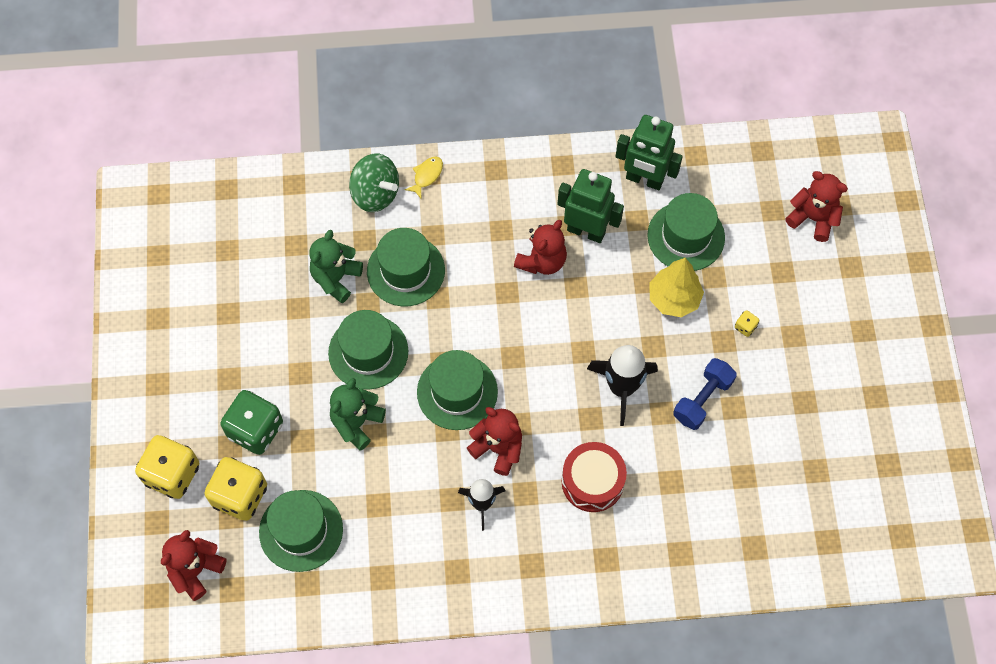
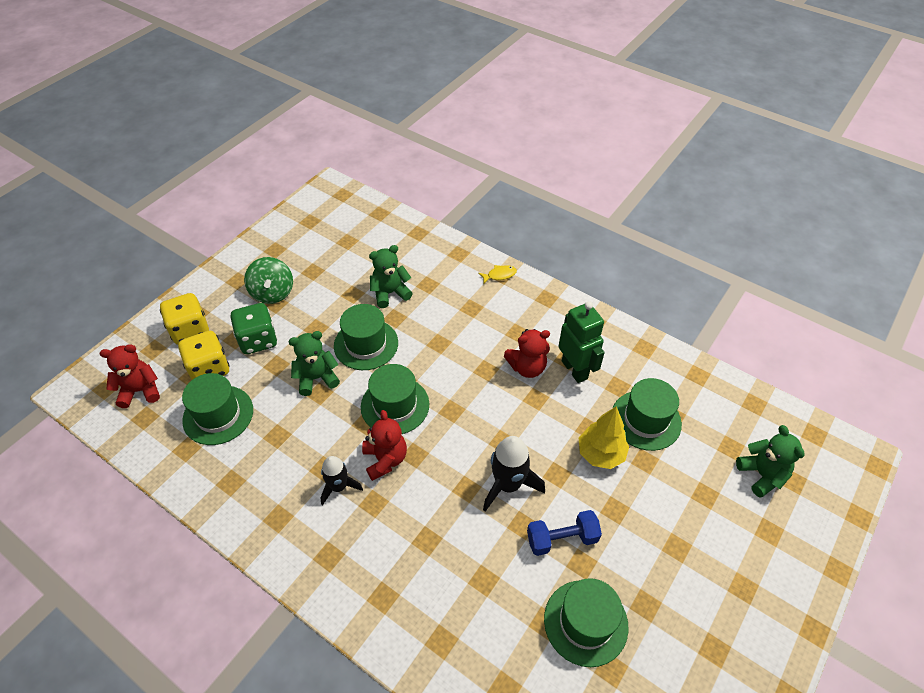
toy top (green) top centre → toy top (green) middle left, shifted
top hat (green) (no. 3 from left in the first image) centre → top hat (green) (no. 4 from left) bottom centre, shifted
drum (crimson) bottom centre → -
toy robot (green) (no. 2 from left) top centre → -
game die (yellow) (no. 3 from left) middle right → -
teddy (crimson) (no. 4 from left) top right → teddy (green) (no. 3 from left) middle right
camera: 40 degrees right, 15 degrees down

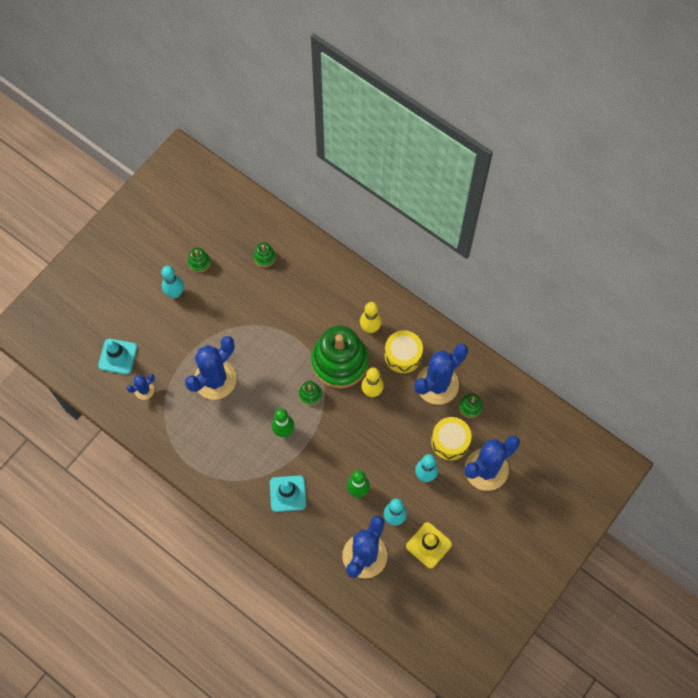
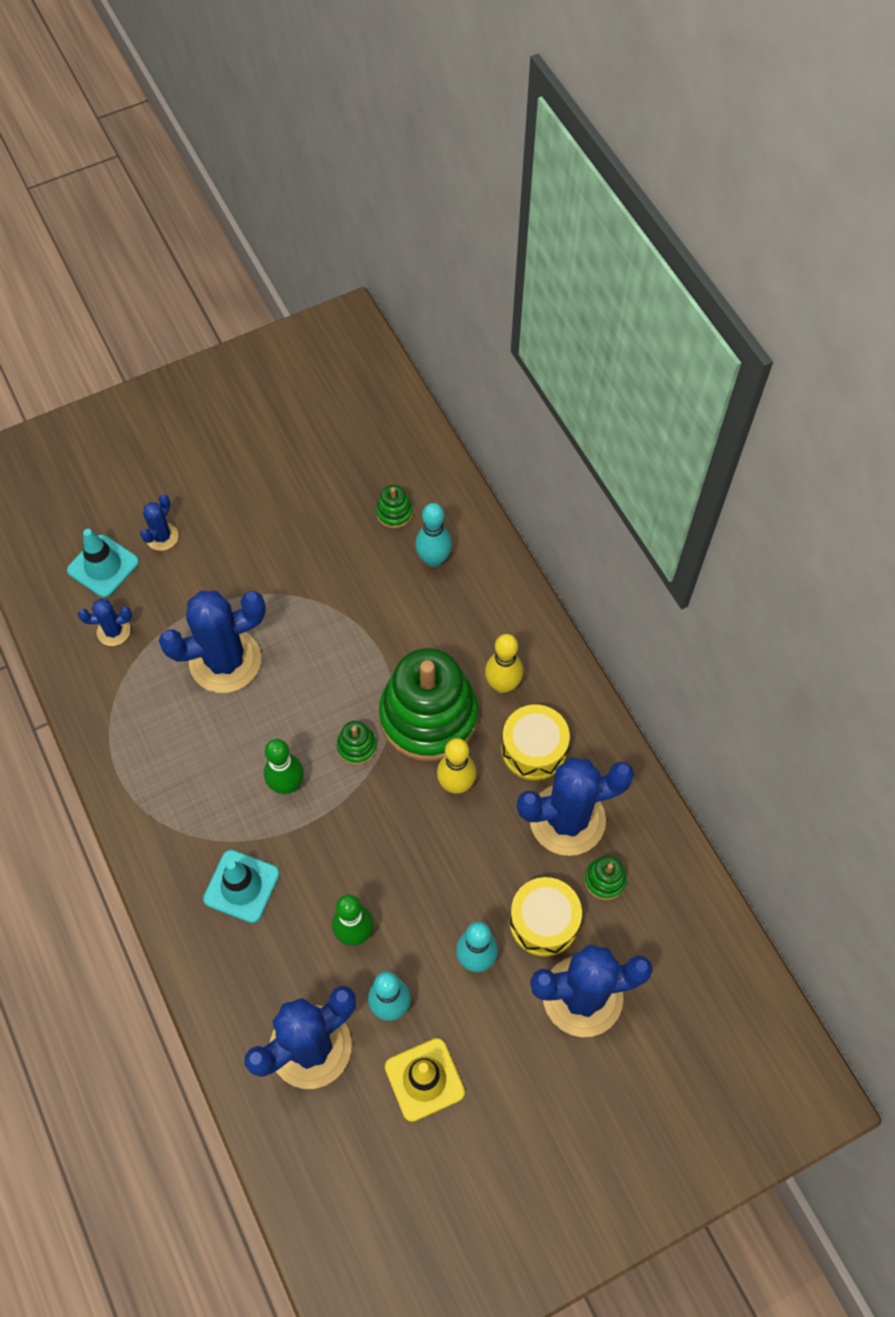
skittle (teal) (no. 1 from left in the first image) middle left → skittle (teal) (no. 2 from left) centre, shifted
stacking rings (green) (no. 1 from left) middle left → -
- → saguaro cactus (cobalt) (no. 2 from left) middle left
camera: 25 degrees right, 5 degrees down

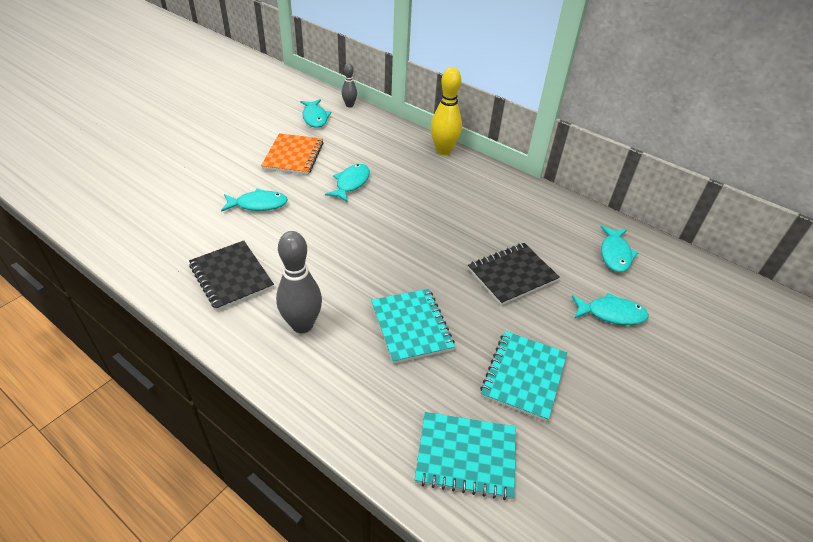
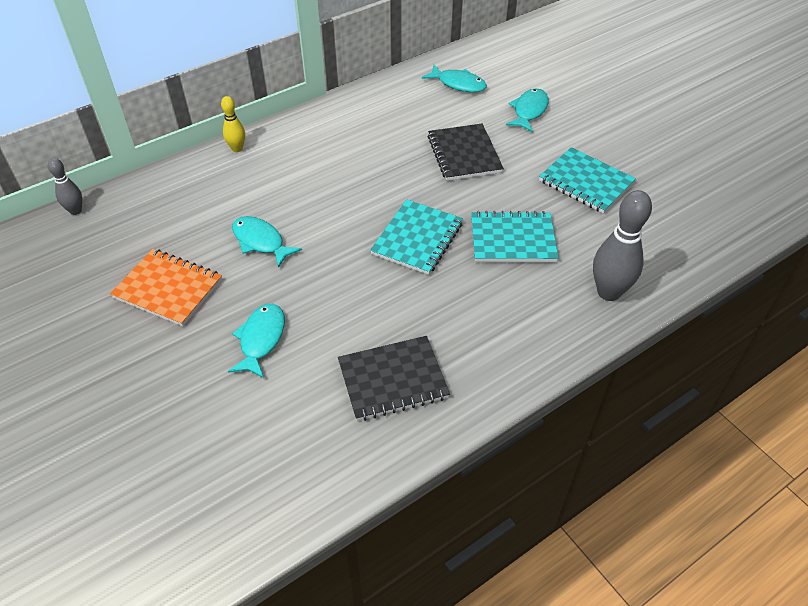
skittle (ash-grey) (no. 1 from left in the first image) centre → skittle (ash-grey) (no. 2 from left) middle right, shifted
fish (teal) (no. 2 from left) top centre → -
notepad (teal) (no. 2 from left in the first image) bottom centre → notepad (teal) (no. 1 from left) centre, shifted
skittle (yellow) top centre → skittle (yellow) top left, x0.55
camera: 70 degrees left, 5 degrees up

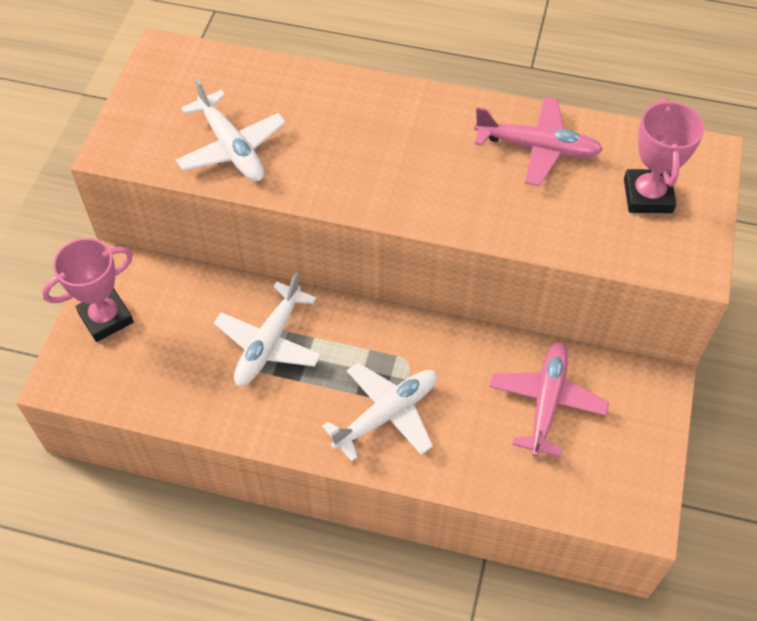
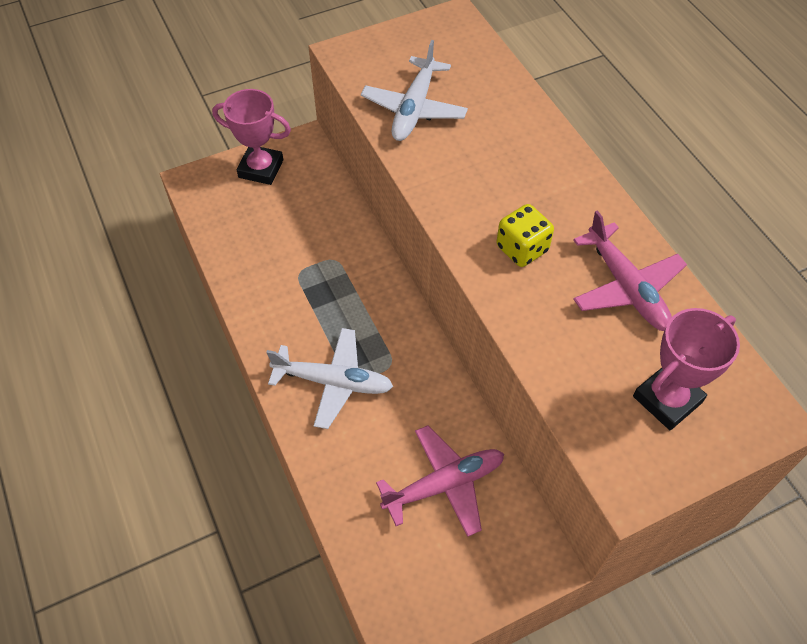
aeroplane (snow-white) (no. 2 from left) centre → -
- → game die (yellow) centre
camera: 50 degrees right, 0 degrees up

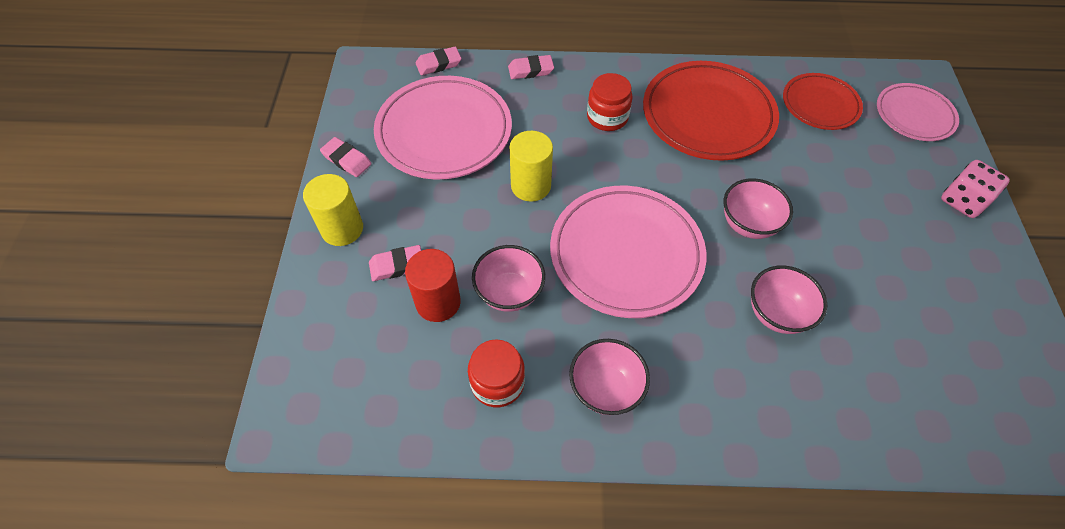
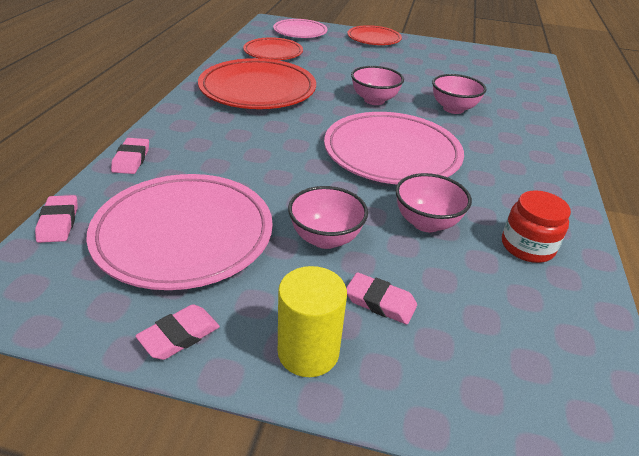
eraser (pink) (no. 2 from left in the first image) centre → eraser (pink) (no. 4 from left) centre, 60 degrees counterclockwise
cylinder (crimson) centre → -
cylinder (yellow) (no. 2 from left) top centre → -
bowl (pink) (no. 2 from left in the first image) bottom centre → bowl (pink) (no. 1 from left) centre, shifted
jar (crimson) (no. 2 from left) top centre → -
game die (pink) middle right → dinner plate (crimson) (no. 3 from left) top centre
camera: 80 degrees left, 20 degrees down

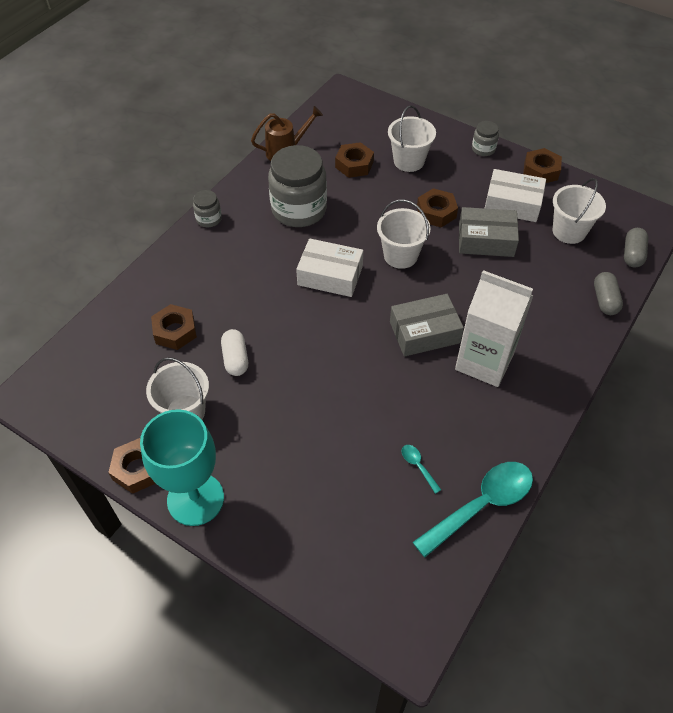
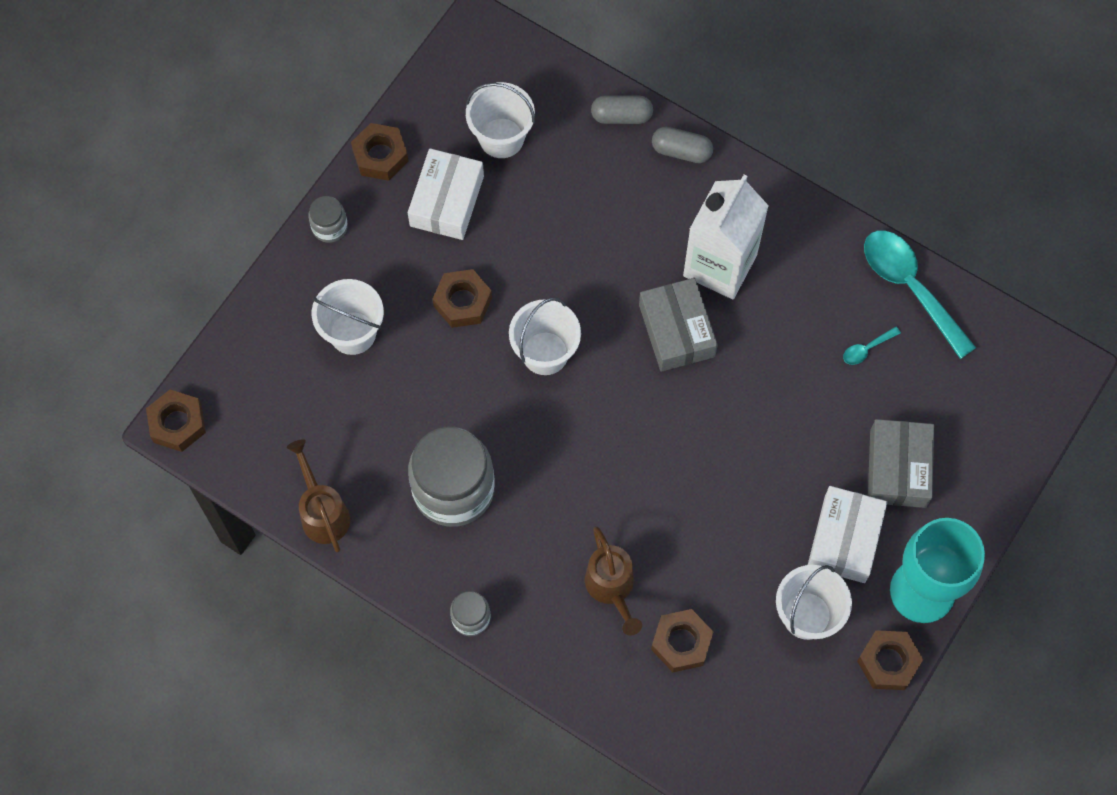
pill (snow-white) centre → -
package (snow-white) (no. 1 from left in the first image) centre → package (snow-white) (no. 2 from left) bottom right, shifted
hex nut (dark brown) (no. 3 from left in the first image) top centre → hex nut (dark brown) (no. 1 from left) middle left, shifted
package (ash-grey) (no. 2 from left) top right → package (ash-grey) (no. 2 from left) middle right, shifted
pill (ash-grey) (no. 2 from left) middle right → pill (ash-grey) (no. 2 from left) top centre, shifted
- → watering can (dark brown) (no. 2 from left) bottom centre
camera: 90 degrees left, 15 degrees up

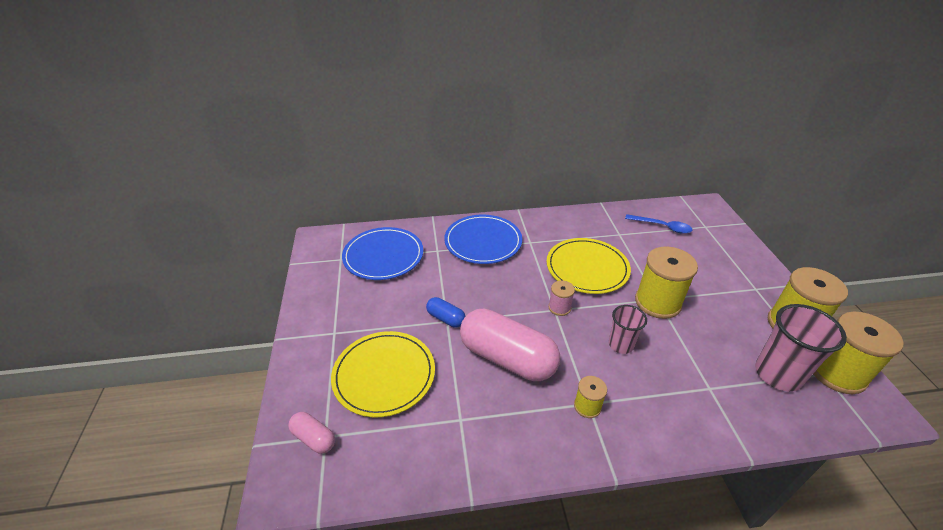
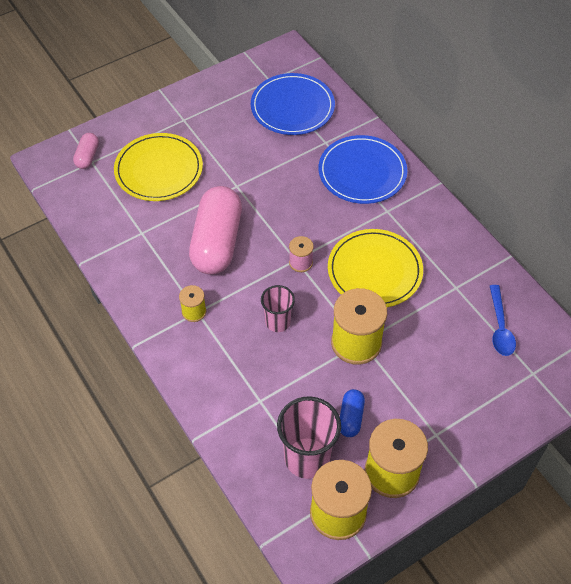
pill (cobalt) centre → pill (cobalt) bottom centre, shifted
camera: 65 degrees right, 15 degrees up

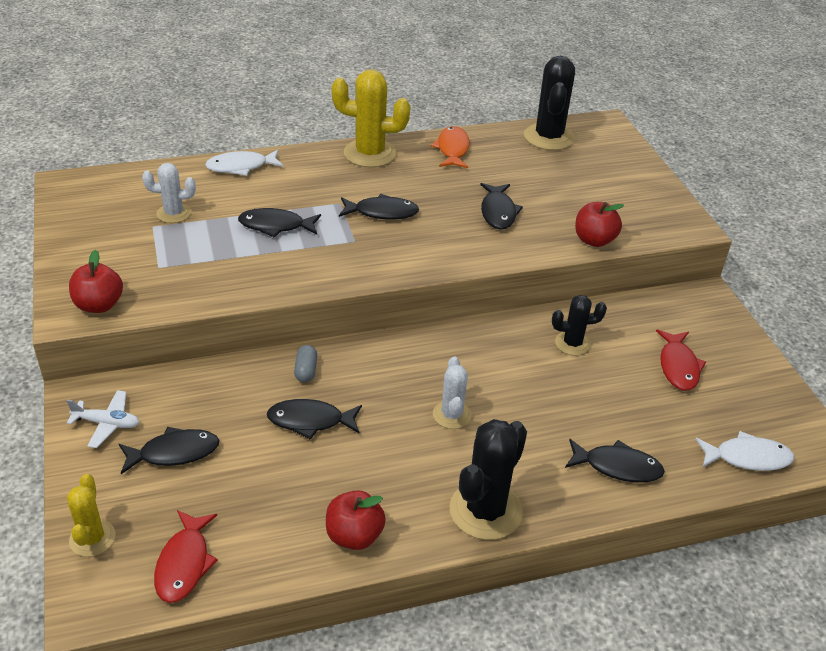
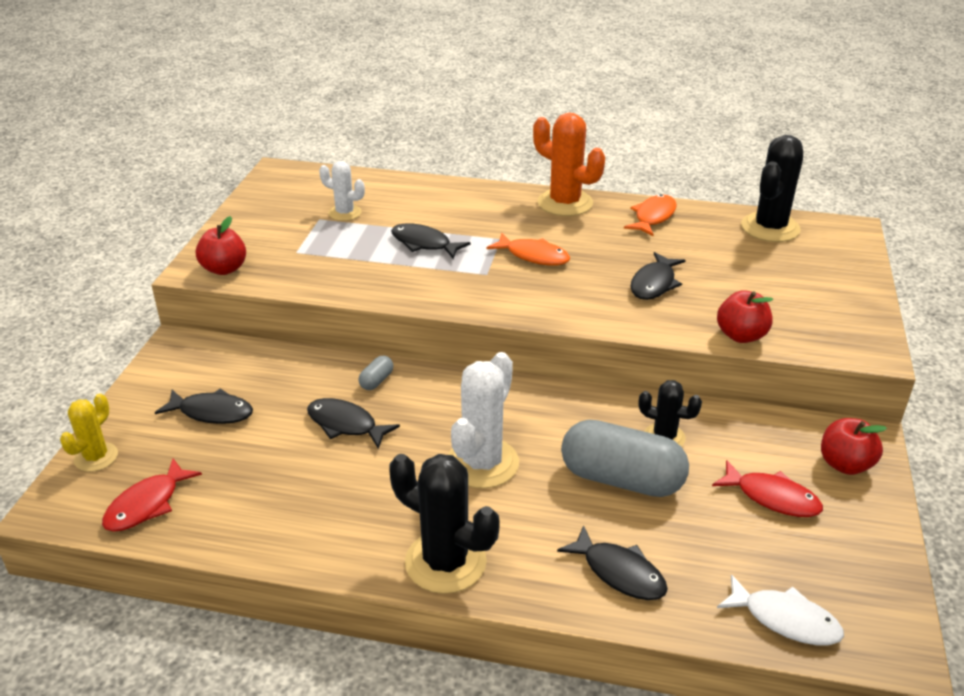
aeroplane (snow-white) middle left → -
fish (snow-white) (no. 1 from left) top left → -
apple (crimson) (no. 2 from left in the first image) bottom centre → apple (crimson) (no. 3 from left) middle right, shifted
saguaro cactus (yellow) (no. 2 from left) top centre → saguaro cactus (bright orange) top centre
fish (jet-black) (no. 4 from left) top centre → fish (bright orange) (no. 1 from left) centre
saguaro cactus (snow-white) (no. 2 from left) centre, x1.71
saguaro cactus (jet-black) (no. 1 from left) bottom centre, 60 degrees clockwise
fish (crimson) (no. 2 from left) middle right → fish (crimson) (no. 2 from left) bottom right, 90 degrees counterclockwise
- → pill (ash-grey) (no. 2 from left) centre
camera: 30 degrees right, 5 degrees down

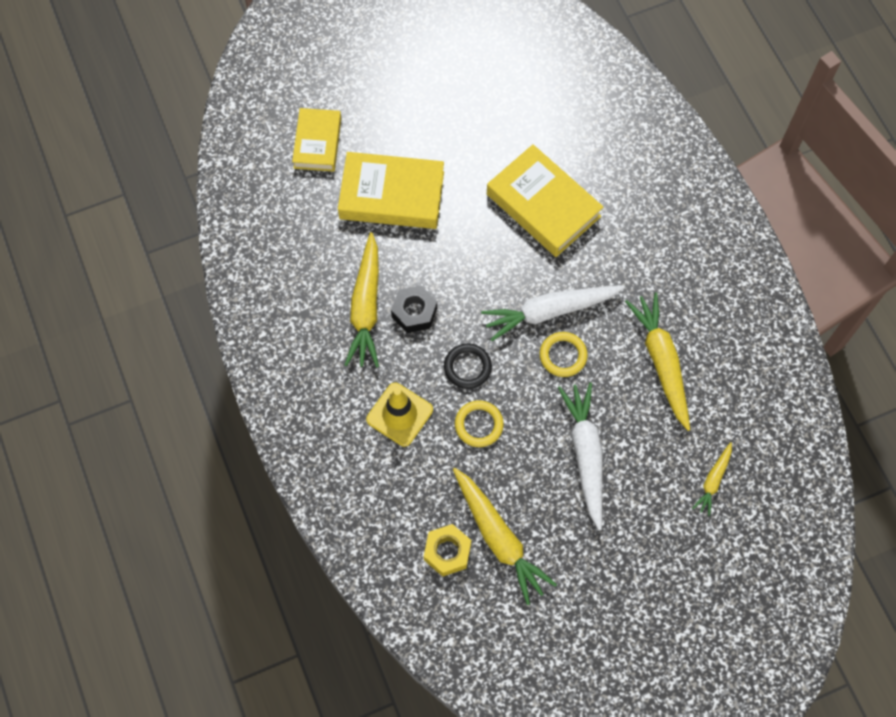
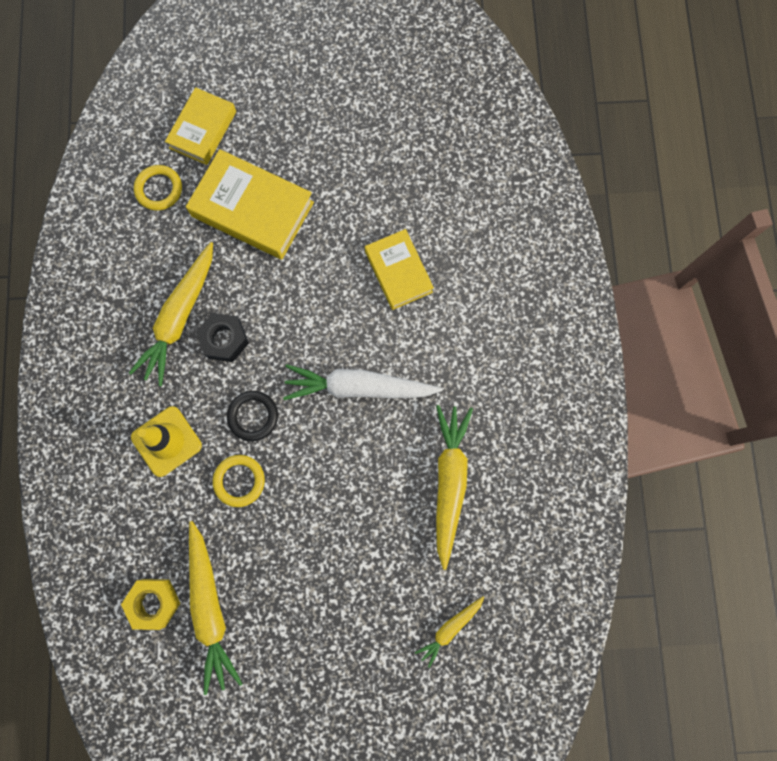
hardback (yellow) (no. 3 from left) top centre → hardback (yellow) (no. 3 from left) centre, x0.64
hoop (yellow) (no. 2 from left in the first image) centre → hoop (yellow) (no. 1 from left) top left, shifted
toy carrot (snow-white) (no. 2 from left) centre → -
camera: 20 degrees right, 10 degrees up

